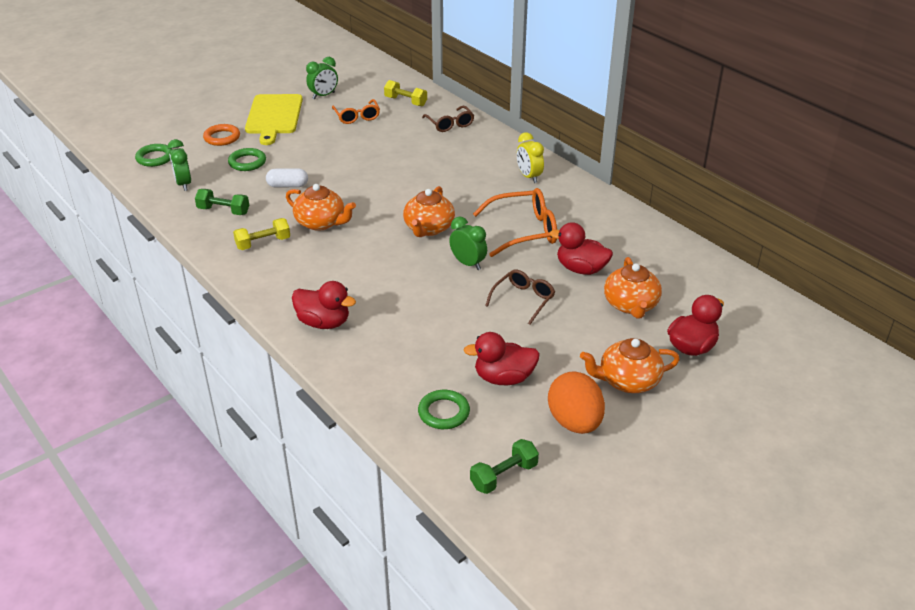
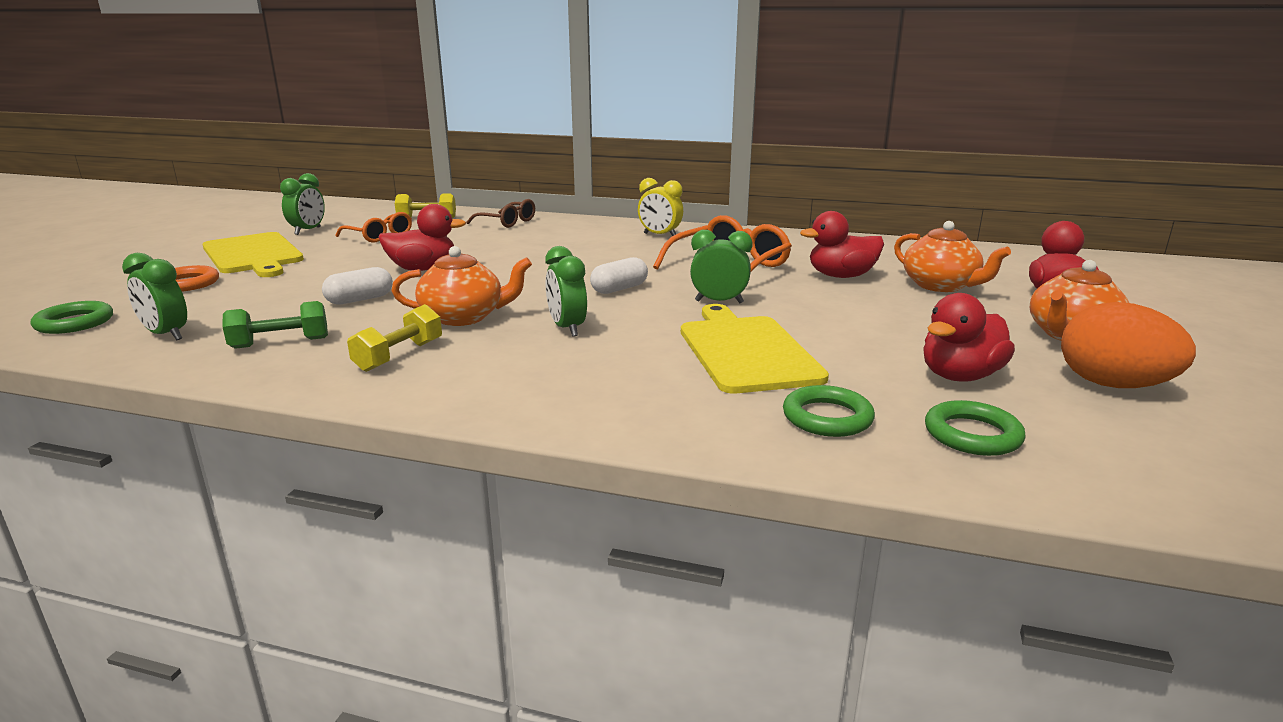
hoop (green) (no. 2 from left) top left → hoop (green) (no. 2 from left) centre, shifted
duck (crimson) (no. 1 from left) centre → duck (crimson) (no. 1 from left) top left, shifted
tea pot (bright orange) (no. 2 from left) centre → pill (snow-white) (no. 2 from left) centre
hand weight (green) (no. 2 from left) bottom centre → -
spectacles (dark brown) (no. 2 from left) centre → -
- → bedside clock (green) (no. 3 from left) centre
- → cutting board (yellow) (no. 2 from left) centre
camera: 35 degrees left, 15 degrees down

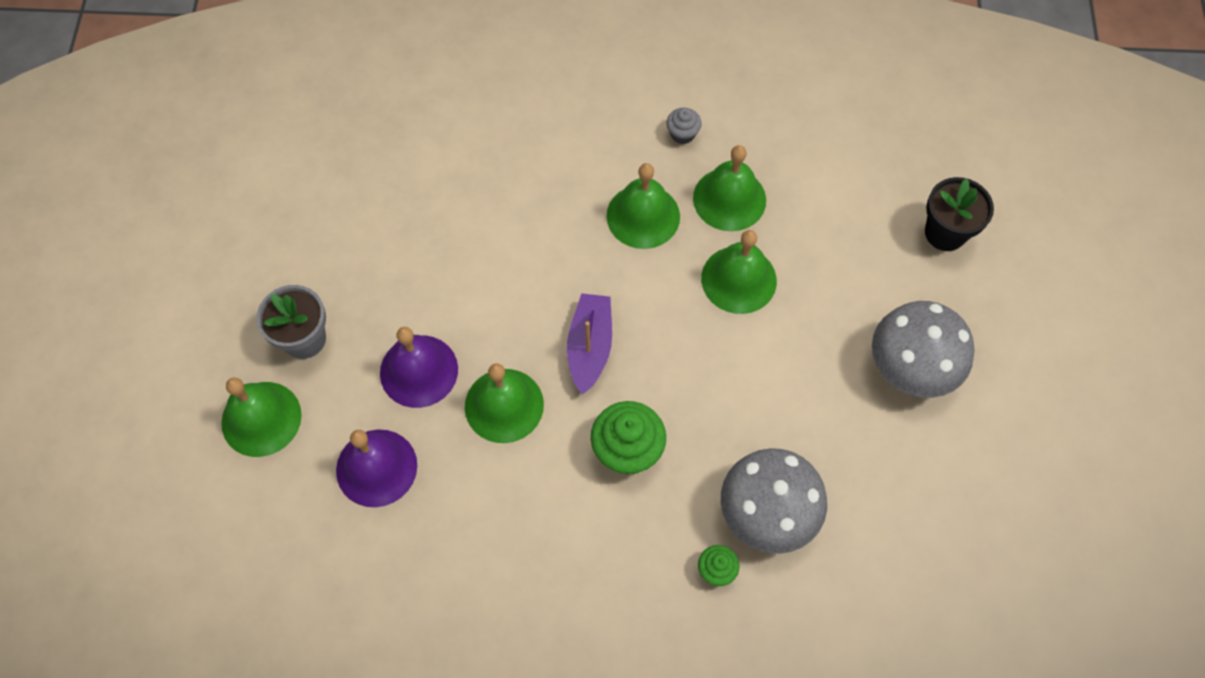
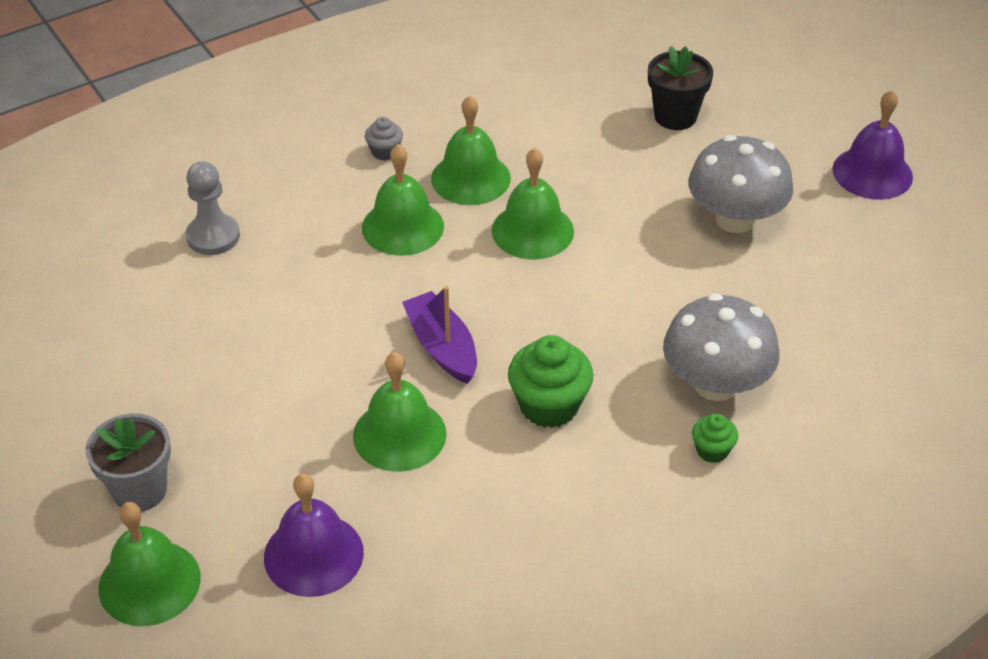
school bell (purple) (no. 2 from left) centre → school bell (purple) (no. 2 from left) top right, shifted
- → game pawn (ash-grey) top left
camera: 35 degrees left, 20 degrees down

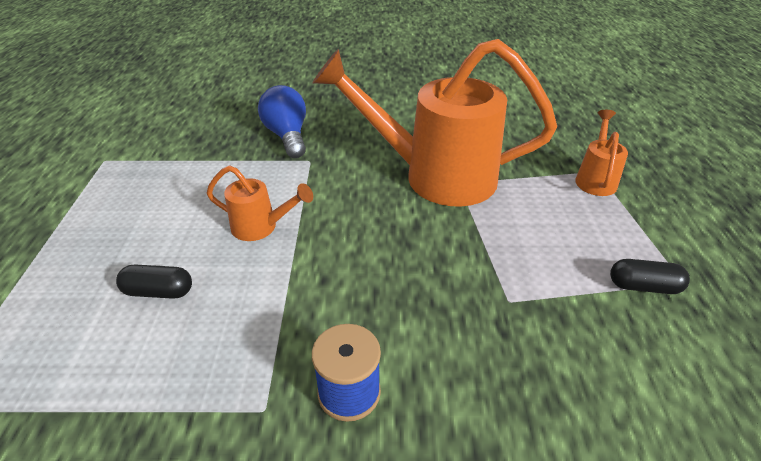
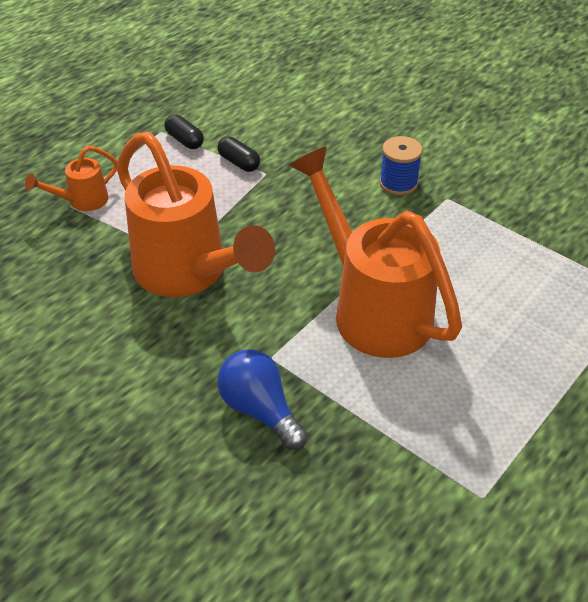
pill (jet-black) (no. 1 from left in the first image) middle left → pill (jet-black) (no. 2 from left) top centre, shifted
watering can (bright orange) (no. 1 from left in the first image) centre → watering can (bright orange) (no. 3 from left) centre, x2.24
lightbulb (cobalt) top centre → lightbulb (cobalt) centre, 120 degrees clockwise
camera: 140 degrees left, 5 degrees up

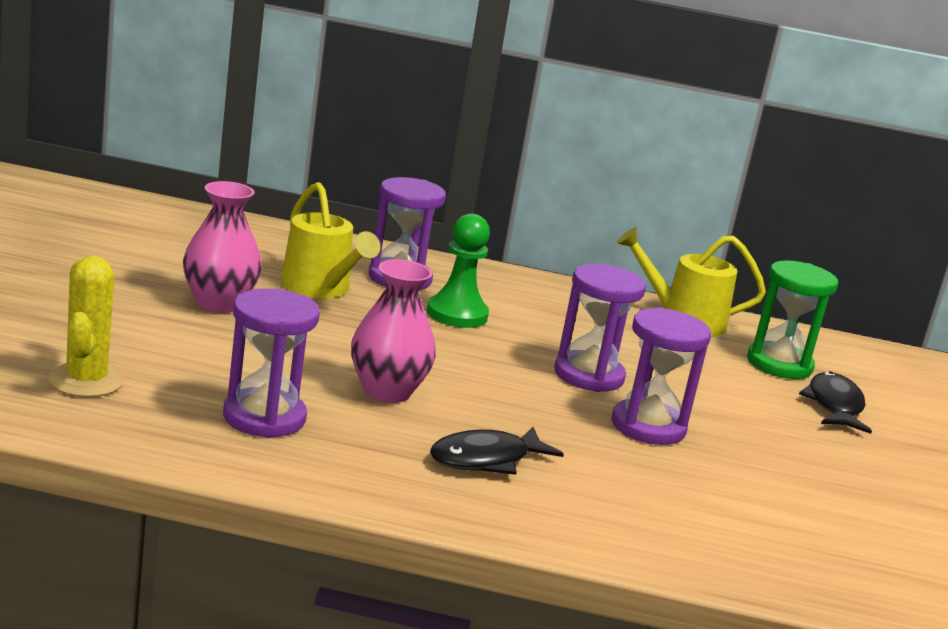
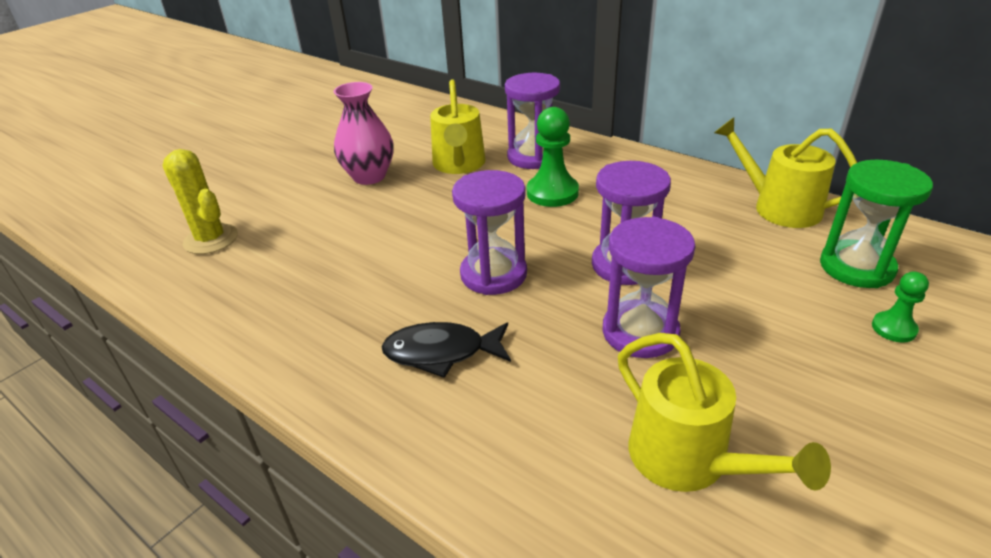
saguaro cactus (yellow) middle left, 75 degrees counterclockwise
sandglass (purple) (no. 1 from left) middle left → sandglass (purple) (no. 1 from left) centre, shifted
vase (pink) (no. 2 from left) centre → -
fish (jet-black) (no. 2 from left) middle right → game pawn (green) (no. 2 from left) middle right
- → watering can (yellow) (no. 2 from left) bottom right
camera: 35 degrees right, 15 degrees up

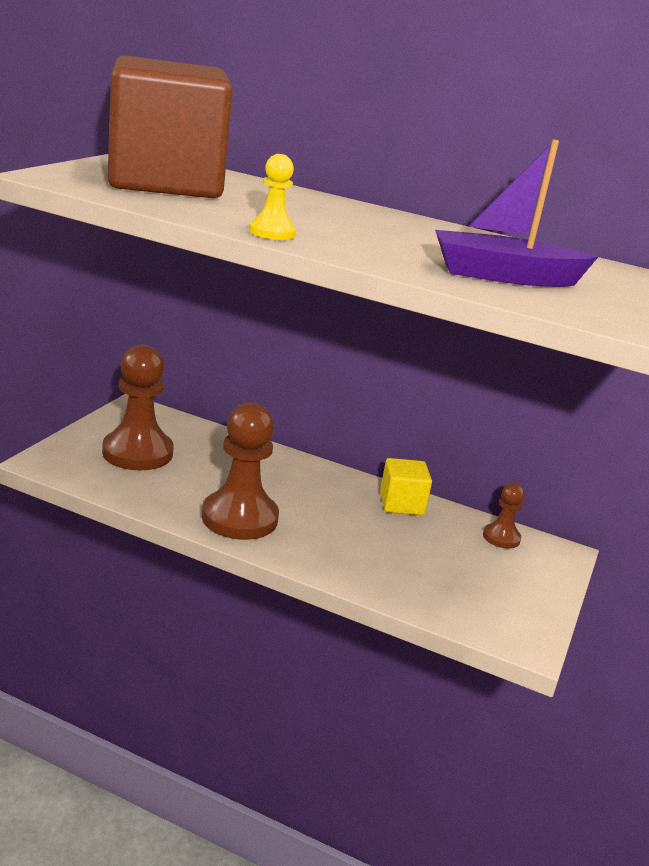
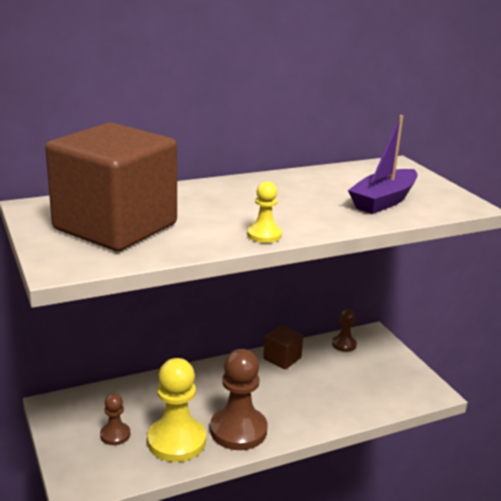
game pawn (dark brown) (no. 1 from left) middle left → game pawn (dark brown) (no. 1 from left) bottom left, x0.51
solid cube (yellow) centre → solid cube (dark brown) (no. 2 from left) bottom centre
- → game pawn (yellow) (no. 1 from left) bottom centre
camera: 45 degrees left, 0 degrees up

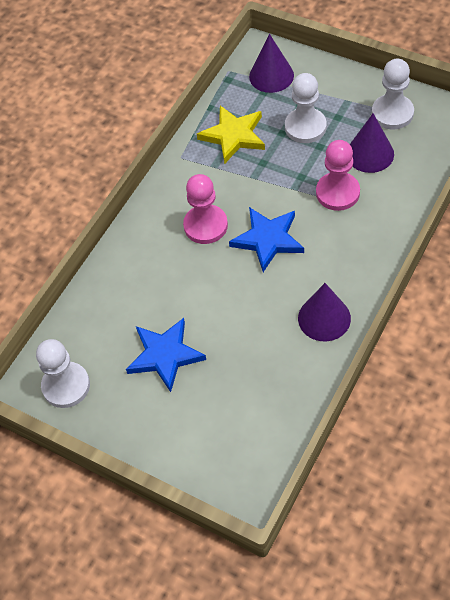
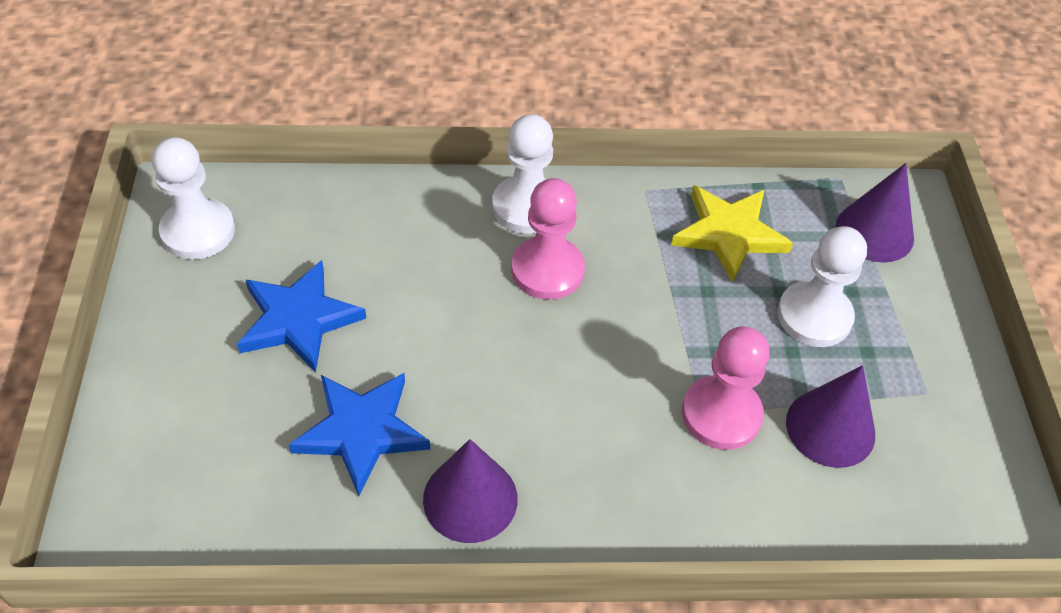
star shape (cobalt) (no. 2 from left) centre → star shape (cobalt) (no. 2 from left) bottom centre, shifted
game pawn (snow-white) (no. 3 from left in the first image) top right → game pawn (snow-white) (no. 2 from left) top centre, shifted
camera: 50 degrees right, 5 degrees down

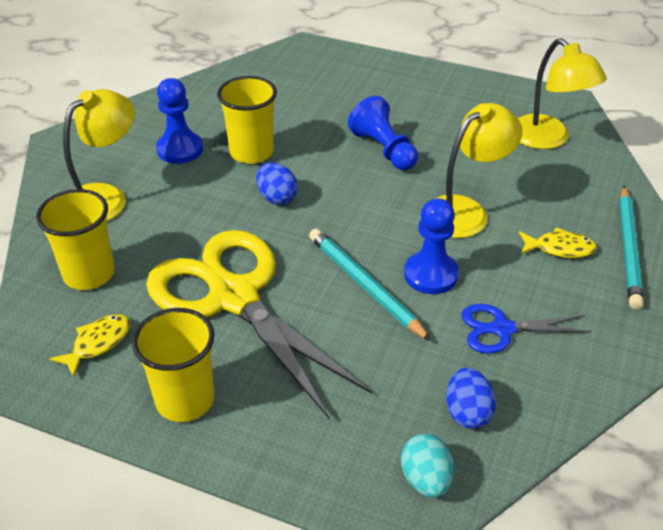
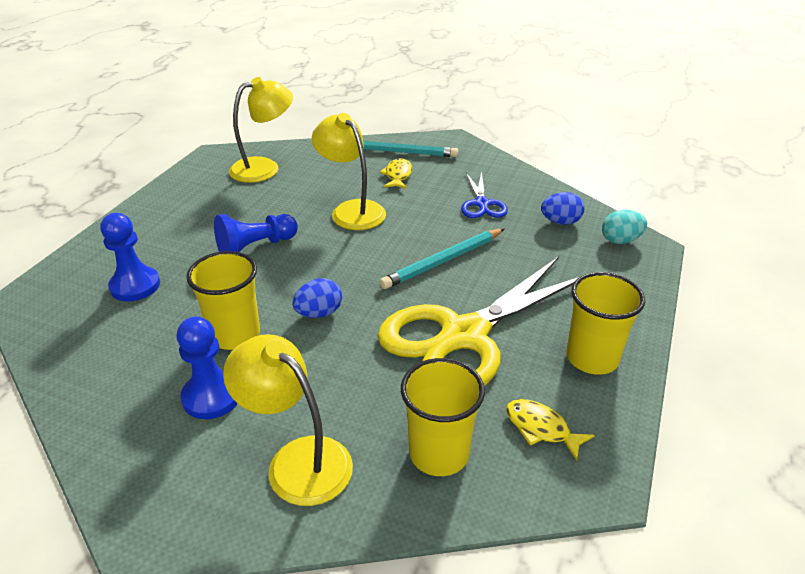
game pawn (cobalt) (no. 3 from left in the first image) centre → game pawn (cobalt) (no. 1 from left) middle left, shifted
camera: 90 degrees left, 5 degrees down

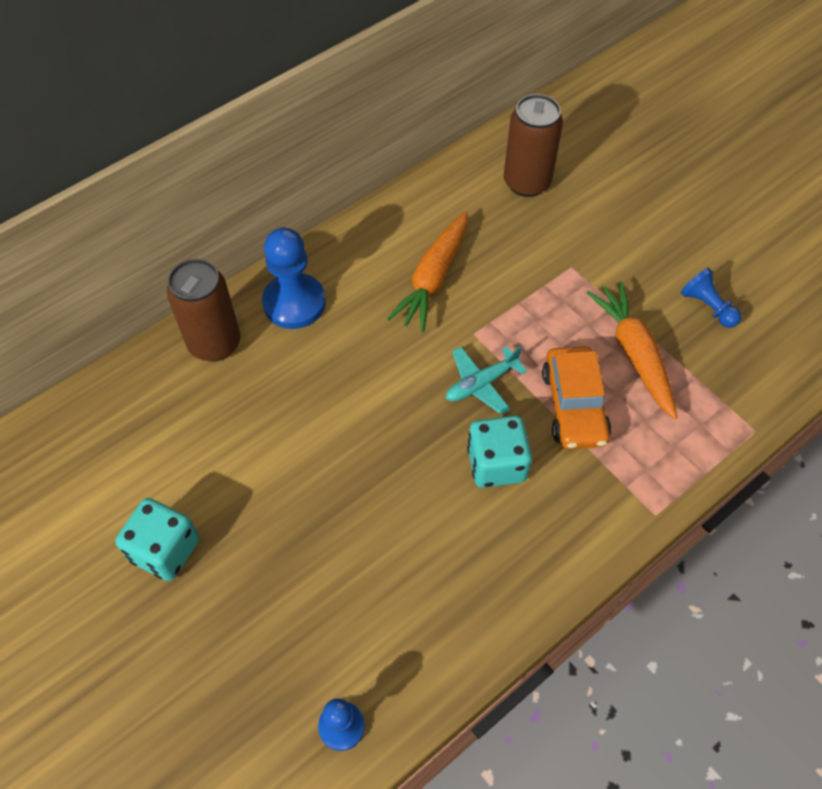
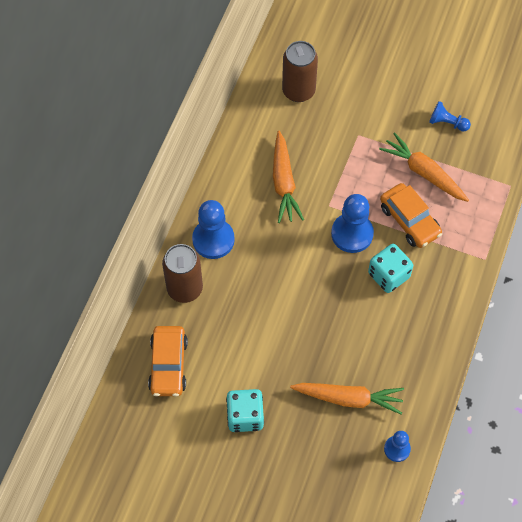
aeroplane (teal) centre → game pawn (cobalt) (no. 2 from left) middle right
- → toy car (bright orange) (no. 1 from left) bottom left
- → toy carrot (bright orange) (no. 2 from left) bottom centre
camera: 30 degrees left, 5 degrees up

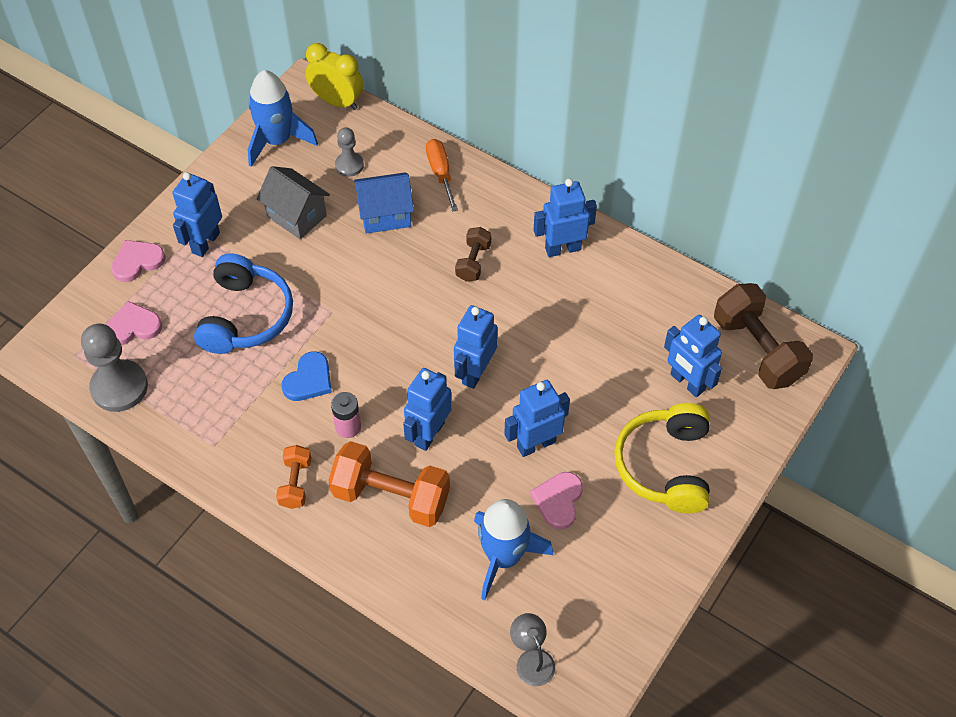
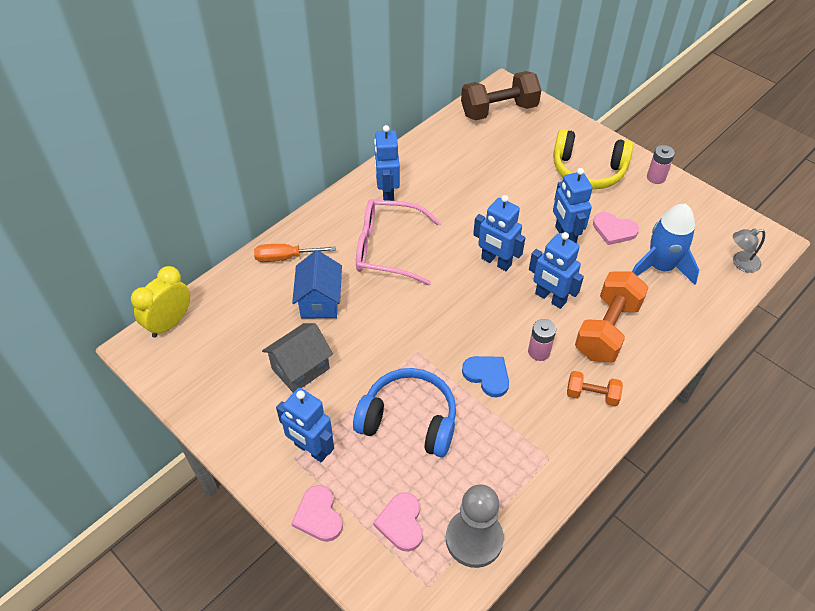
toy rocket (cobalt) (no. 1 from left) top left → -
game pawn (ash-grey) (no. 2 from left) top centre → -
hand weight (dark brown) (no. 1 from left) centre → spectacles (pink) centre
toy robot (cobalt) (no. 6 from left) middle right → -
- → power cell (pink) (no. 2 from left) top right
camera: 80 degrees left, 5 degrees down

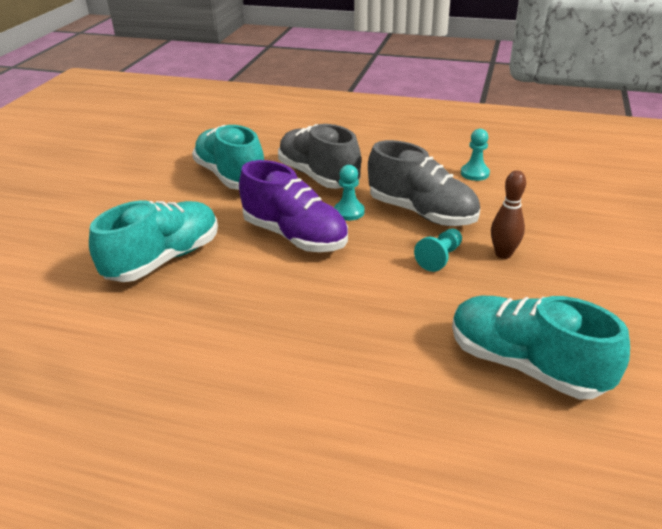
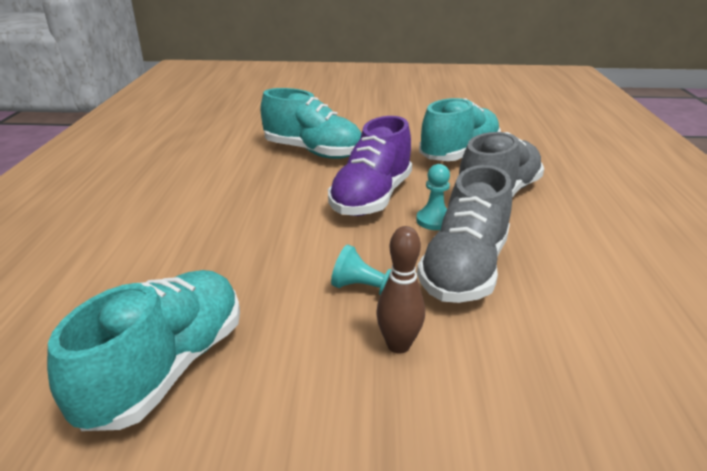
game pawn (teal) (no. 3 from left) top right → -
camera: 75 degrees right, 5 degrees down

